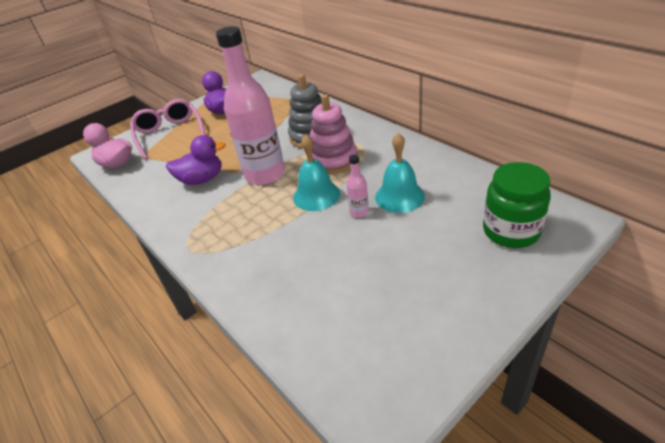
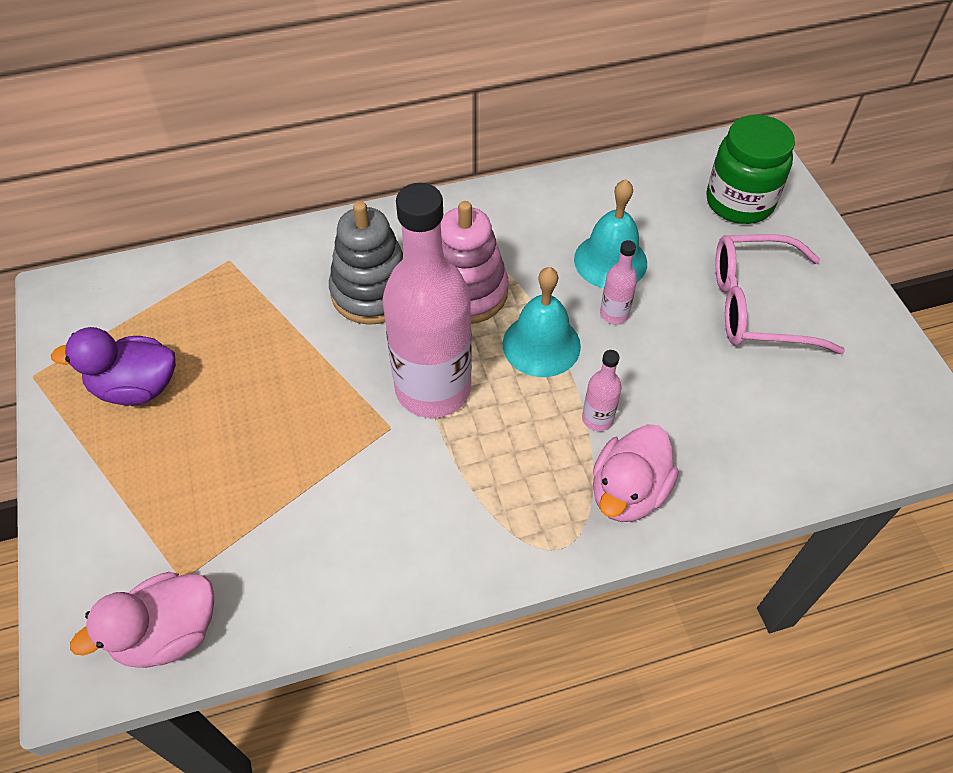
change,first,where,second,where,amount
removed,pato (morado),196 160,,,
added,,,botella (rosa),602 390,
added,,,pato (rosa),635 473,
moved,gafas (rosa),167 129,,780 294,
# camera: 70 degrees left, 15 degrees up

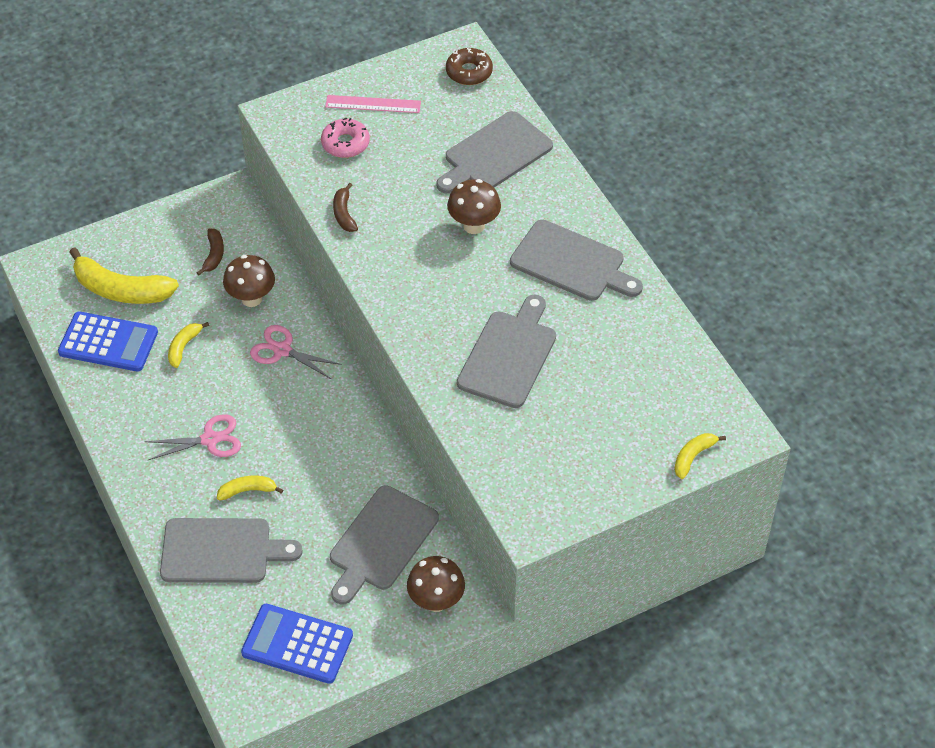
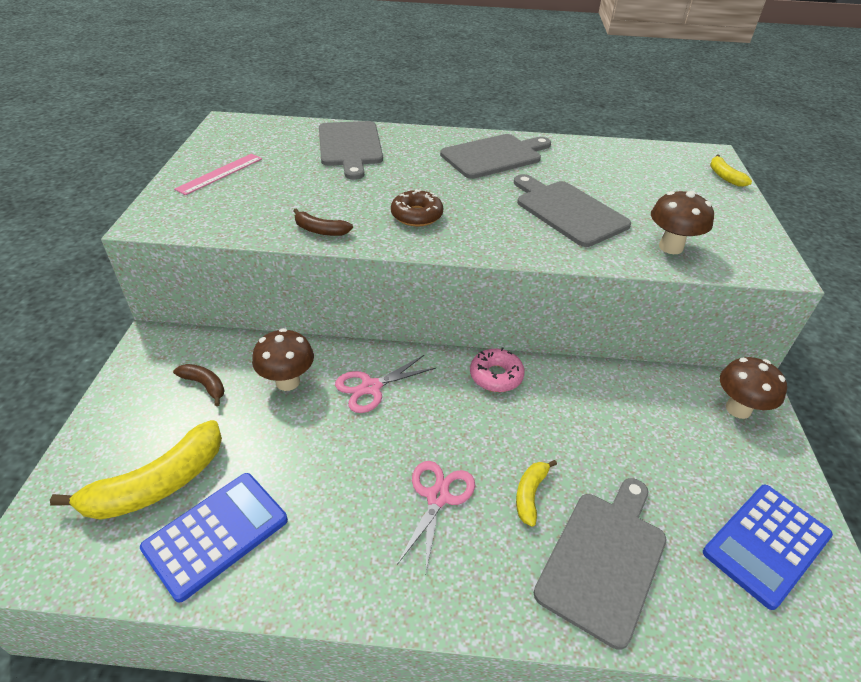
change,first,where,second,where,amount
removed,plátano (amarillo),188 345,,,
removed,tabla de cortar (gris),384 544,,,
moved,rosquilla (rosa),345 138,,497 369,
moved,rosquilla (marrón),469 66,,417 207,
moved,seta (marrón),474 206,,682 222,
# camera: 60 degrees left, 10 degrees down

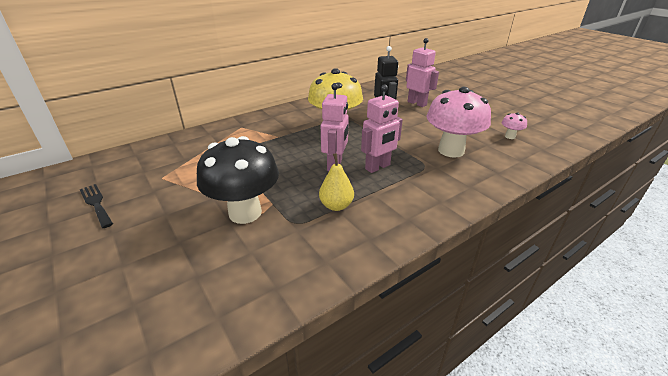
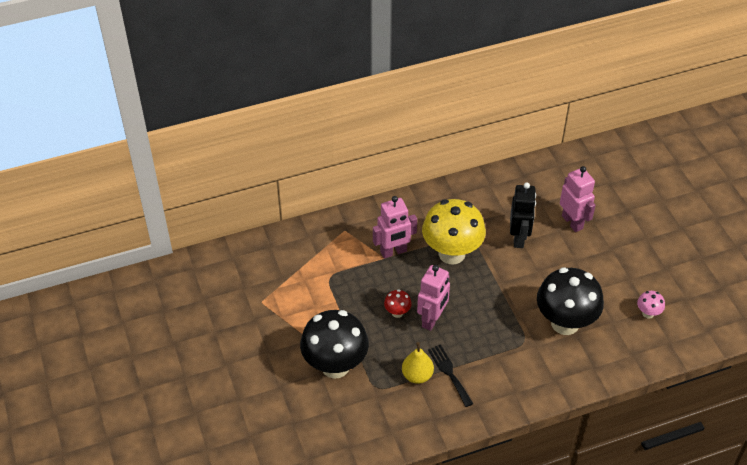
change,first,where,second,where,amount
added,,,seta (rojo),398 303,
moved,tenedor (negro),96 206,,450 375,
moved,robot (rosa),382 128,,395 227,
recoloured,seta (rosa),459 122,seta (negro),570 301,
# camera: 15 degrees right, 15 degrees up

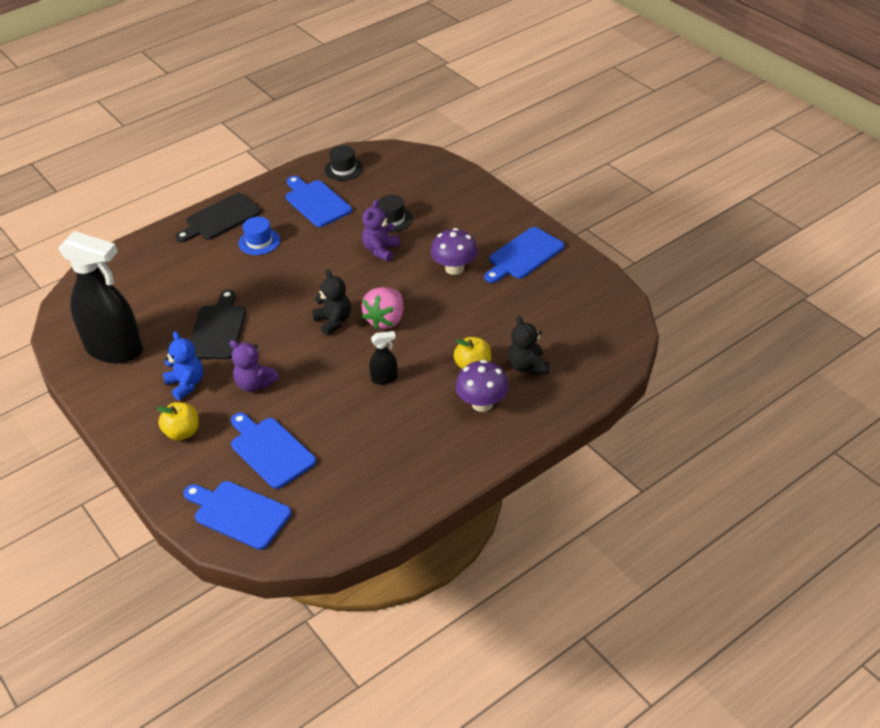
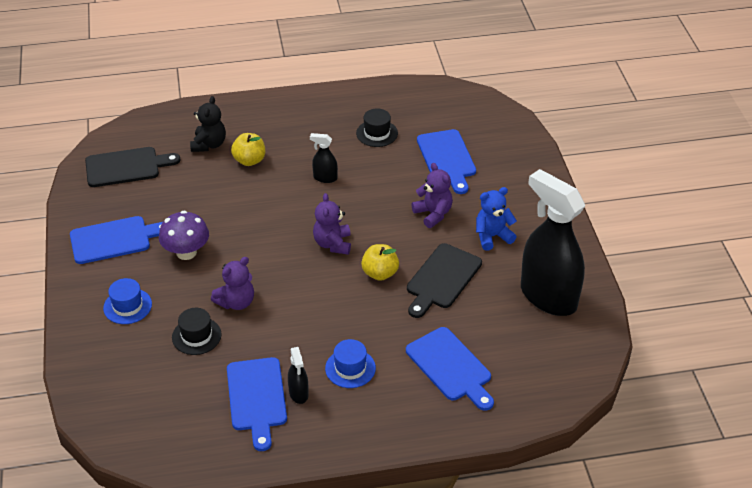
change,first,where,second,where,amount
removed,fresa (rosa),382 308,,,
removed,seta (morado),482 386,,,
added,,,sombrero (azul),127 301,
added,,,pulverizador (negro),298 375,
moved,manzana (amarillo),178 421,,380 262,
moved,tabla de cortar (negro),218 218,,132 167,
moved,tabla de cortar (azul),237 515,,450 369,
moved,sombrero (negro),343 163,,377 127,
recoloured,osito (negro),331 302,osito (morado),332 224,
turned,osito (azul),183 365,,496 219,75 degrees clockwise
# camera: 155 degrees left, 0 degrees up

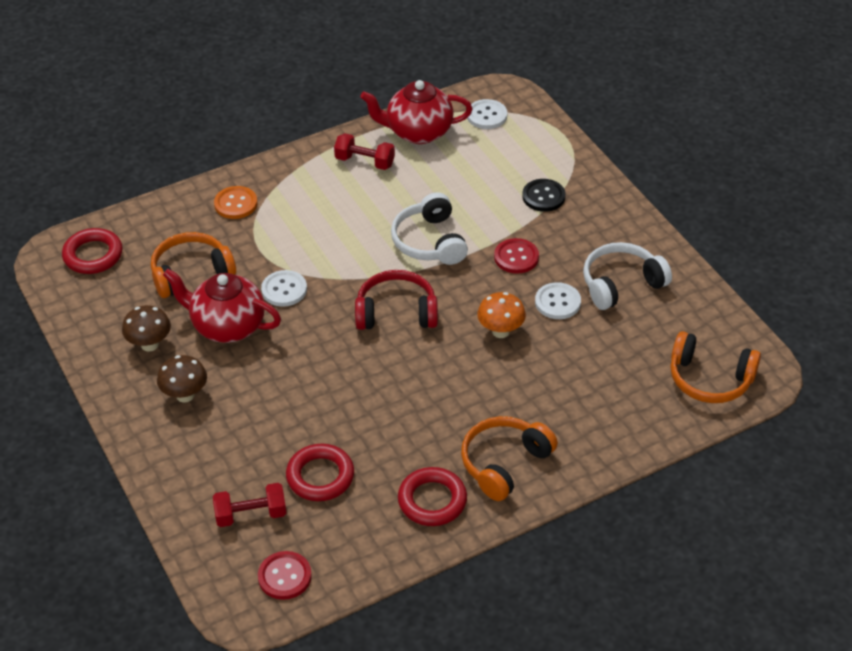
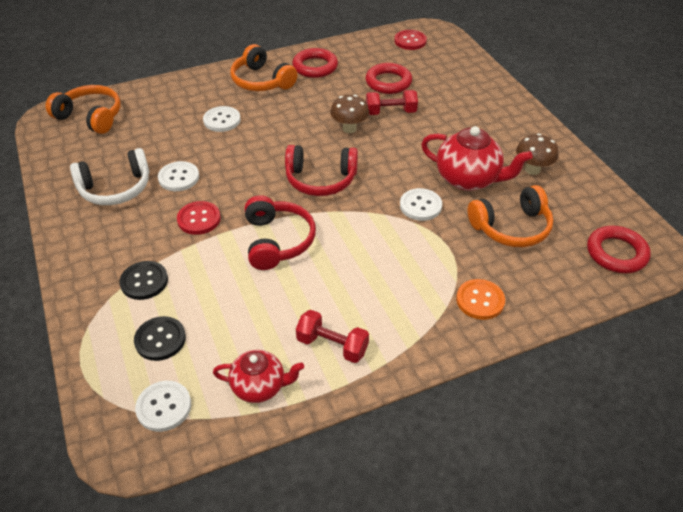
change,first,where,second,where,amount
removed,seta (naranja),501 315,,,
added,,,botón (negro),160 338,
added,,,botón (blanco),222 119,
moved,seta (marrón),182 379,,349 114,
moved,mancuerna (rojo),250 505,,392 102,
recoloured,auriculares (blanco),429 228,auriculares (rojo),280 232,
turned,auriculares (naranja),509 458,,264 67,90 degrees clockwise
resized,tetera (rojo),416 112,,258 376,x0.64
# camera: 175 degrees left, 0 degrees up

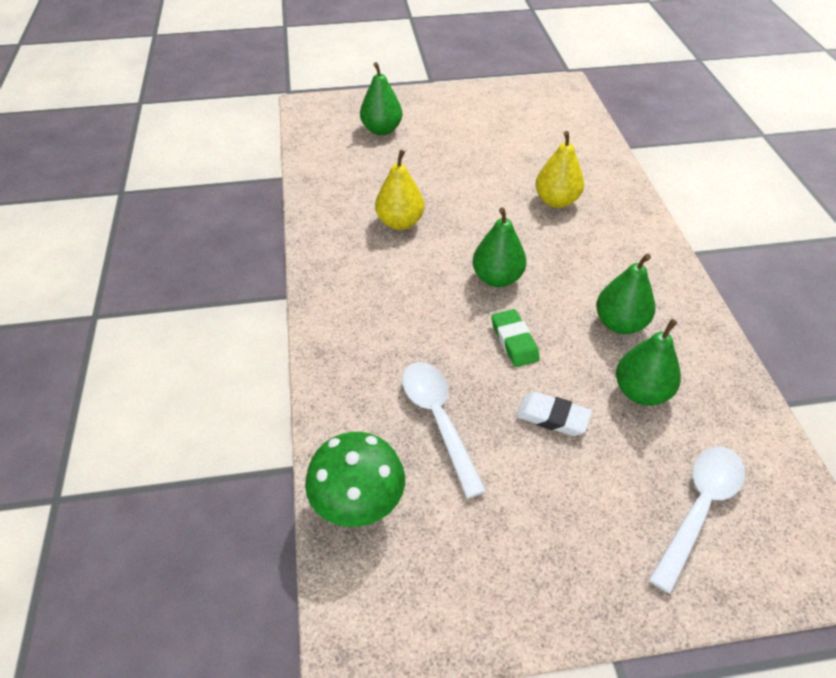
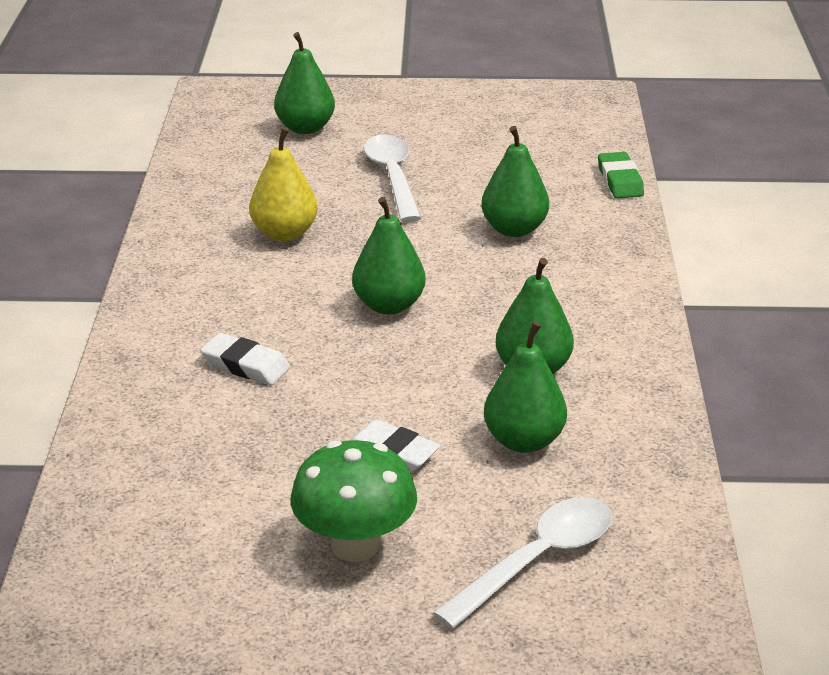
change,first,where,second,where,amount
added,,,goma de borrar (blanco),245 359,
moved,seta (verde),355 479,,354 501,
moved,cuchara (blanco),444 430,,392 178,
moved,goma de borrar (verde),515 338,,621 175,
recoloured,pera (amarillo),559 169,pera (verde),515 181,
# camera: 10 degrees right, 15 degrees down

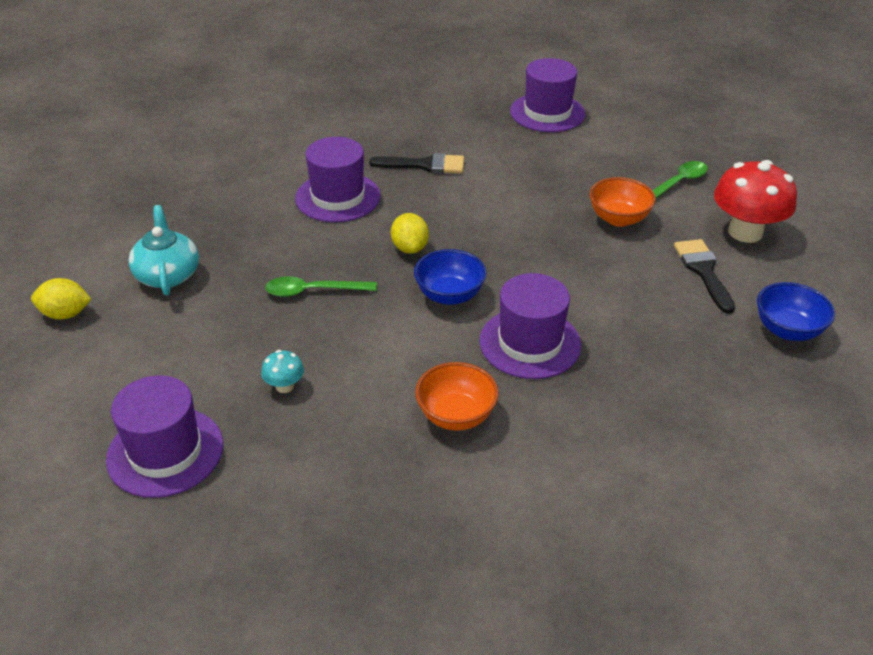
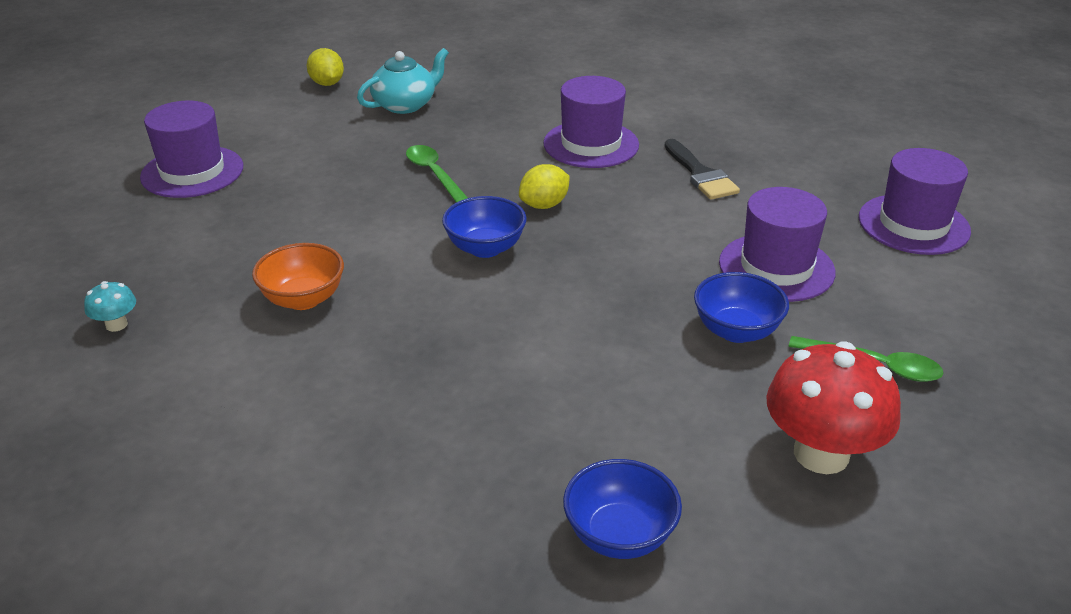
change,first,where,second,where,amount
removed,pincel (negro),704 276,,,
moved,seta (turquesa),282 371,,110 306,
moved,sombrero (morado),530 326,,777 244,
recoloured,cuenco (naranja),622 202,cuenco (azul),741 307,
# camera: 65 degrees right, 5 degrees down

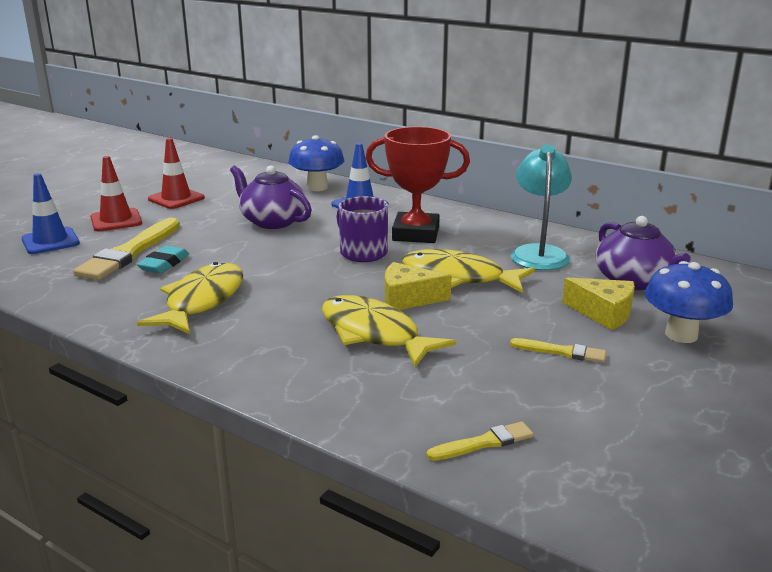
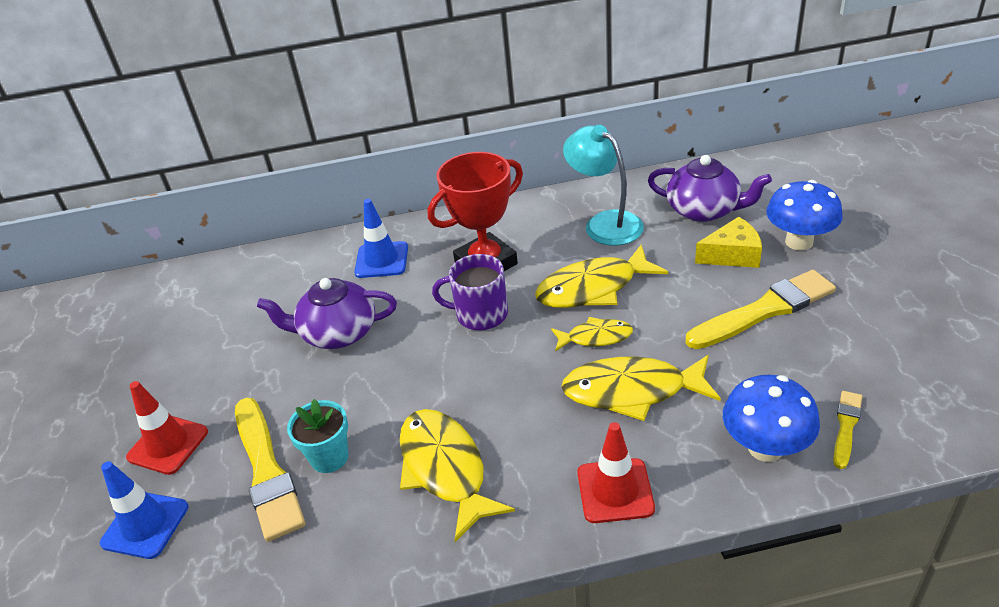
change,first,where,second,where,amount
moved,cono de tráfico (rojo),176 173,,616 472,
moved,seta (azul),316 163,,771 418,
replaced,goma de borrar (turquesa),163 259,maceta (turquesa),317 436,
replaced,queso (amarillo),418 286,pez (amarillo),592 334,
resized,pincel (amarillo),558 350,,760 309,x1.99
# camera: 40 degrees left, 15 degrees up

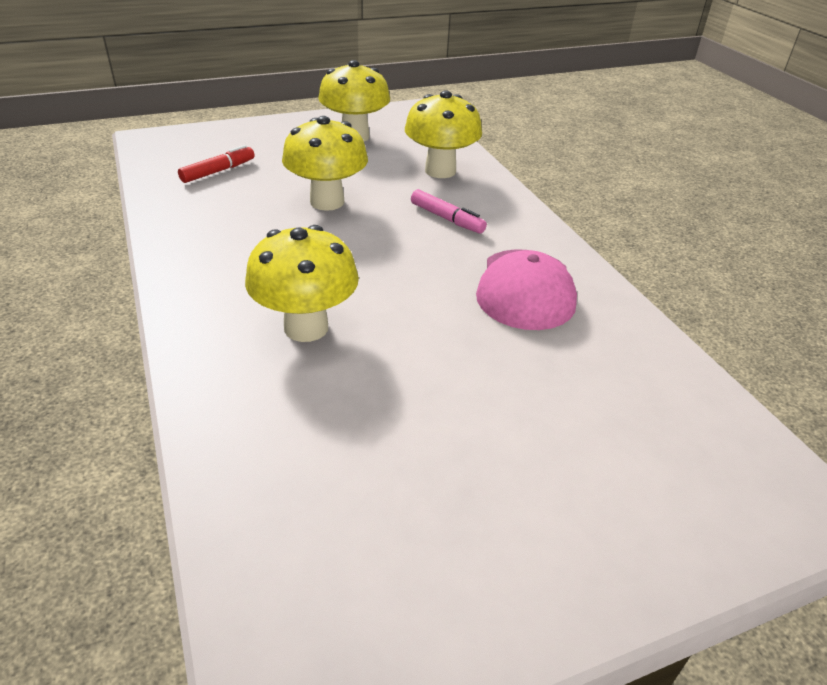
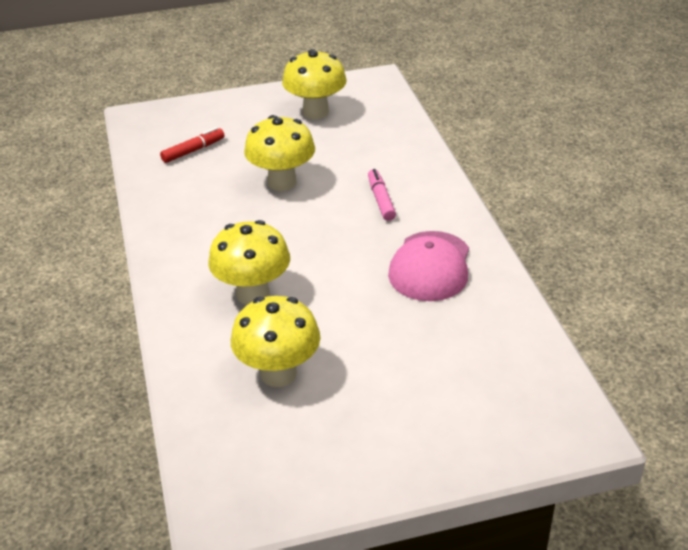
change,first,where,second,where,amount
moved,seta (amarillo),443 134,,275 341,
turned,rotulador (rosa),449 211,,382 195,150 degrees counterclockwise
# camera: 10 degrees right, 0 degrees up

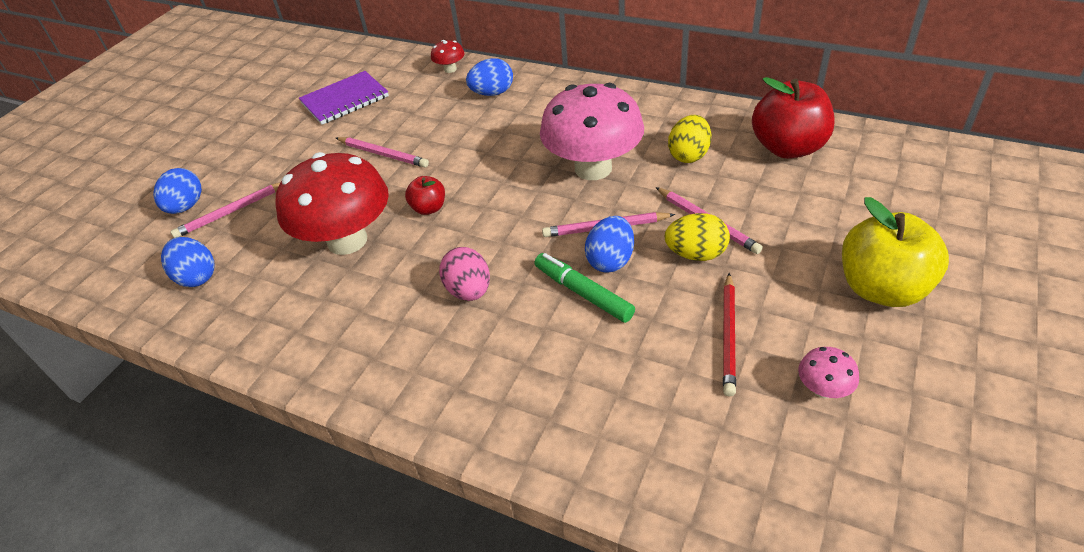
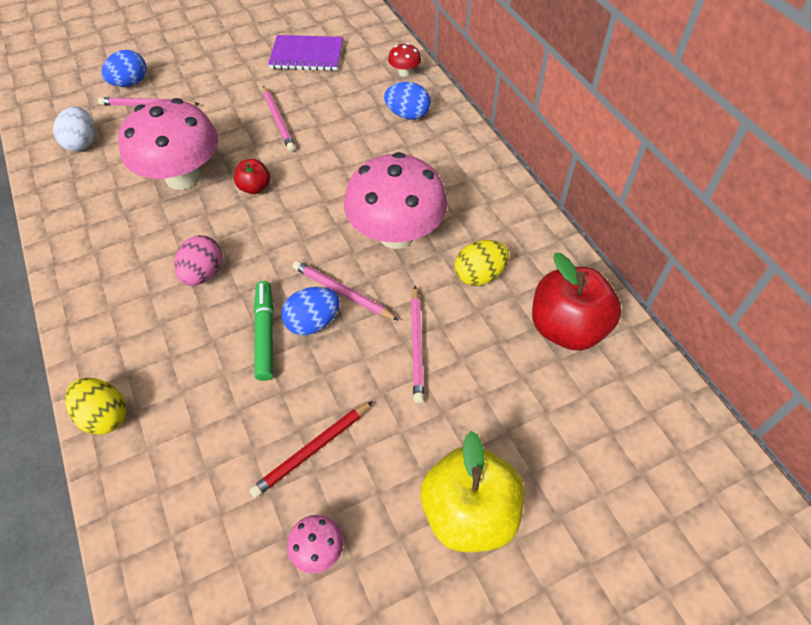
change,first,where,second,where,amount
moved,huevo (amarillo),697 237,,96 406,
recoloured,huevo (azul),188 262,huevo (blanco),74 129,
recoloured,seta (rojo),332 203,seta (rosa),168 144,
# camera: 35 degrees right, 10 degrees up

